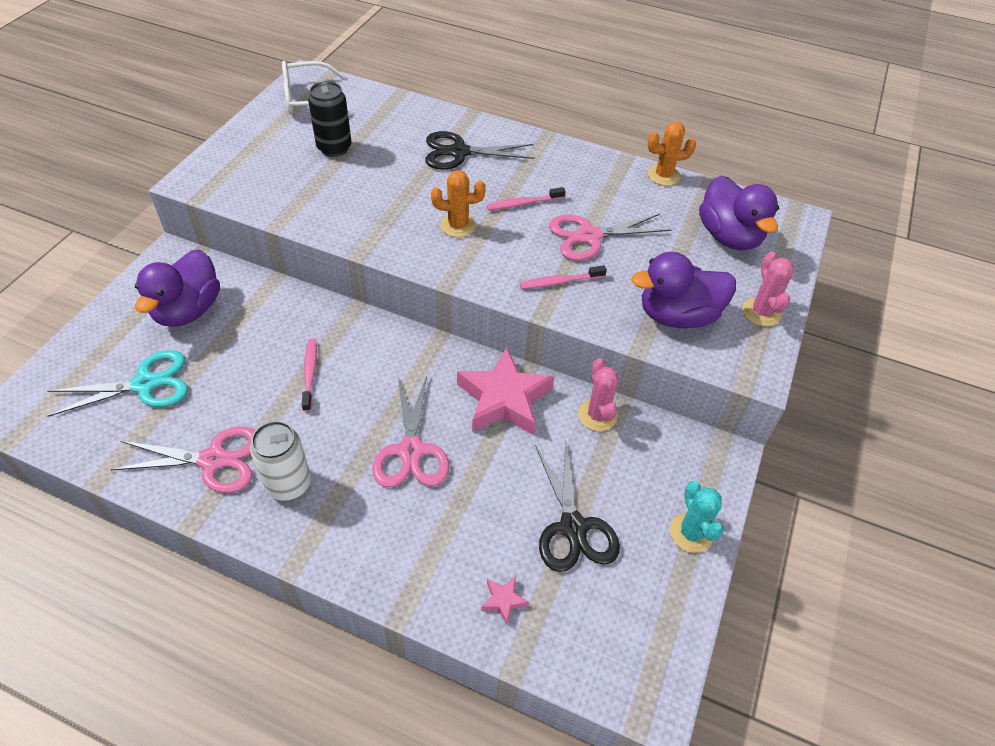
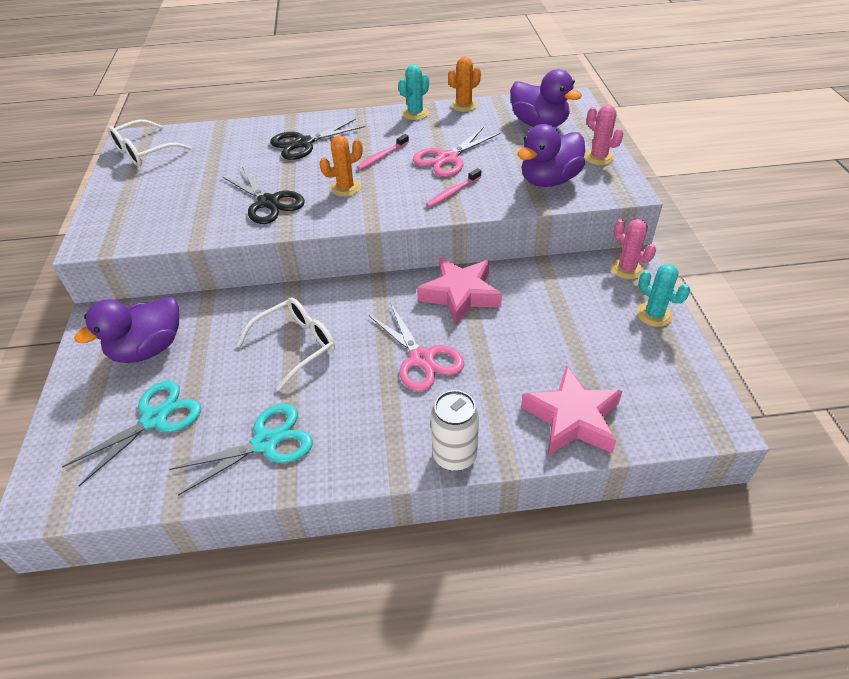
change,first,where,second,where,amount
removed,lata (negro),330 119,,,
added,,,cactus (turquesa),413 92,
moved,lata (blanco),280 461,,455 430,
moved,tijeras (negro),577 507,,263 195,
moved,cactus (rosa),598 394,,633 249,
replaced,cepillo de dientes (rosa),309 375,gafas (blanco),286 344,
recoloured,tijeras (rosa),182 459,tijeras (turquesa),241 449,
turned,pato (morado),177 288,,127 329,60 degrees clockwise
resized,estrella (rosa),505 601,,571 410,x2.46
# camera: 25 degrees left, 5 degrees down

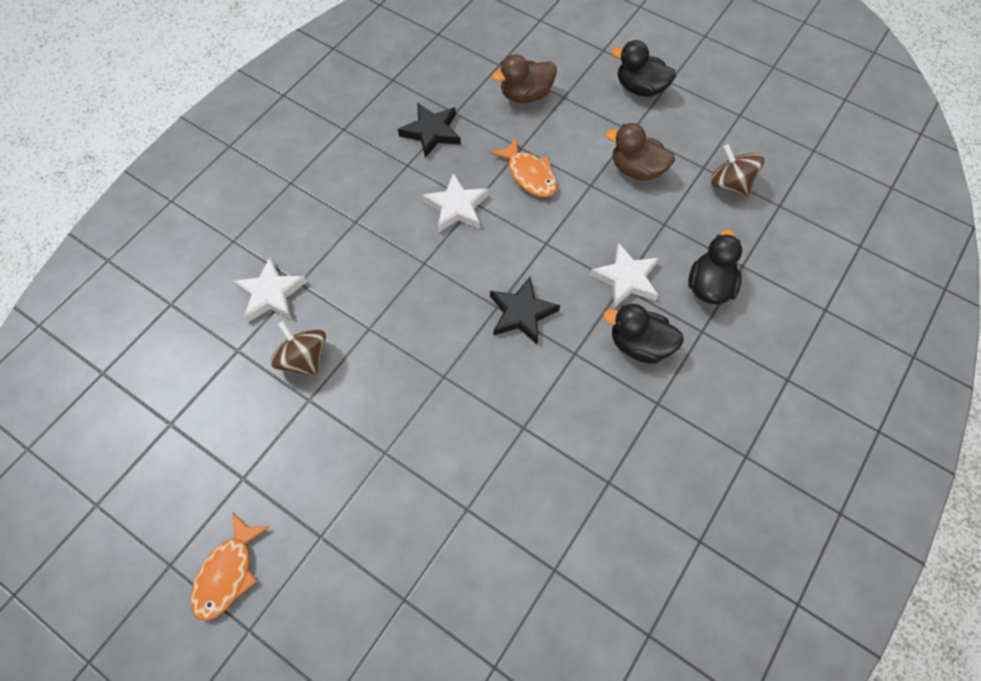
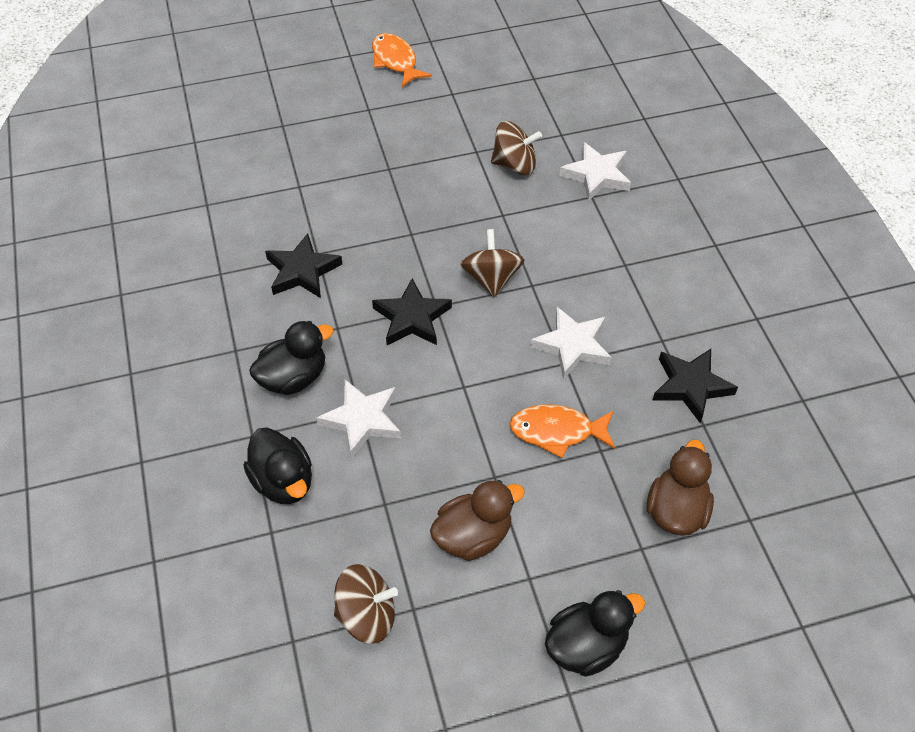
change,first,where,second,where,amount
added,,,estrella (negro),303 265,
added,,,peonza (marrón),492 263,
# camera: 130 degrees right, 10 degrees down

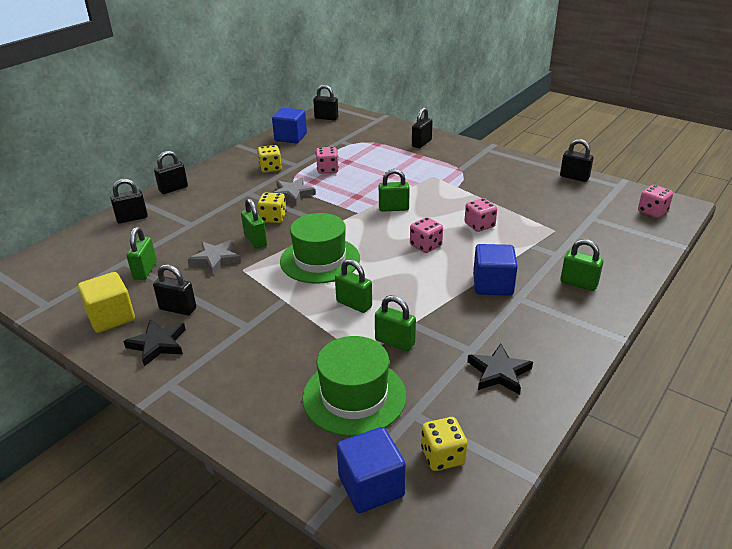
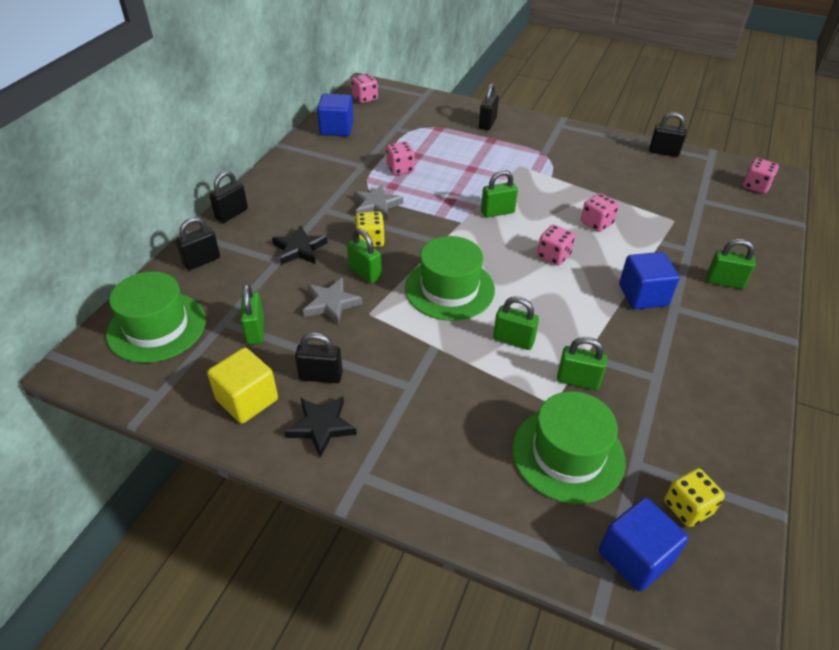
change,first,where,second,where,amount
removed,dado (amarillo),270 159,,,
added,,,sombrero (verde),156 317,
moved,estrella (negro),500 369,,300 245,
replaced,candado (negro),325 102,dado (rosa),364 88,
# camera: 15 degrees left, 10 degrees up

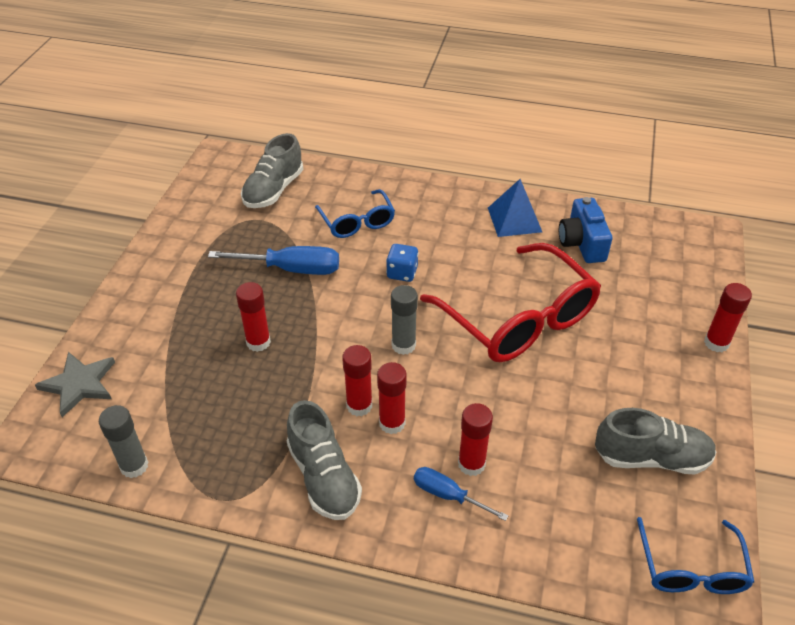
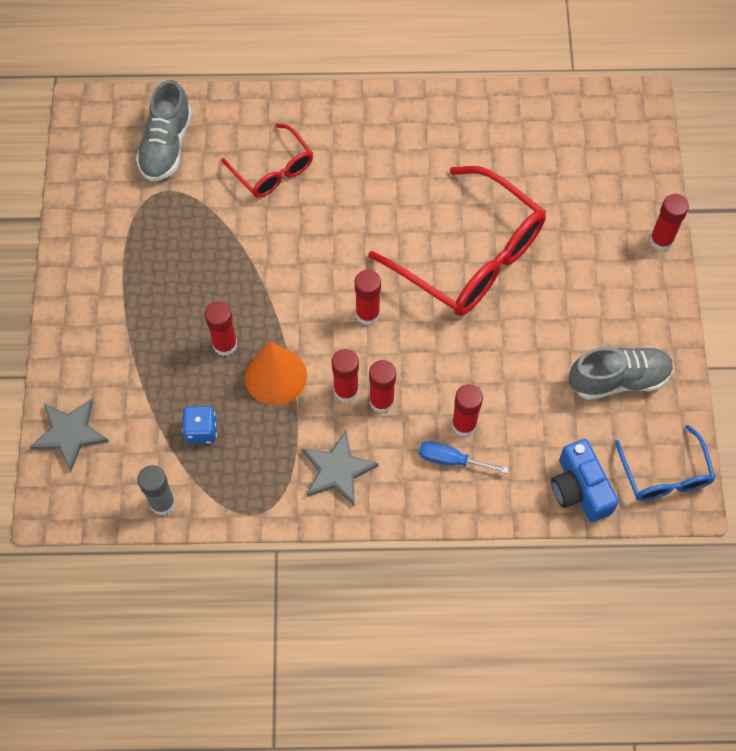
change,first,where,second,where,amount
removed,destornillador (azul),273 260,,,
removed,pirámide (azul),515 208,,,
added,,,cono (naranja),276 373,
moved,dado (azul),402 263,,199 425,
moved,cámara (azul),585 230,,585 480,
replaced,zapato (gris),324 460,estrella (gris),340 468,
recoloured,gafas (azul),355 213,gafas (rojo),267 161,
recoloured,barra de pegamento (gris),404 320,barra de pegamento (rojo),368 297,
# camera: 15 degrees left, 20 degrees up

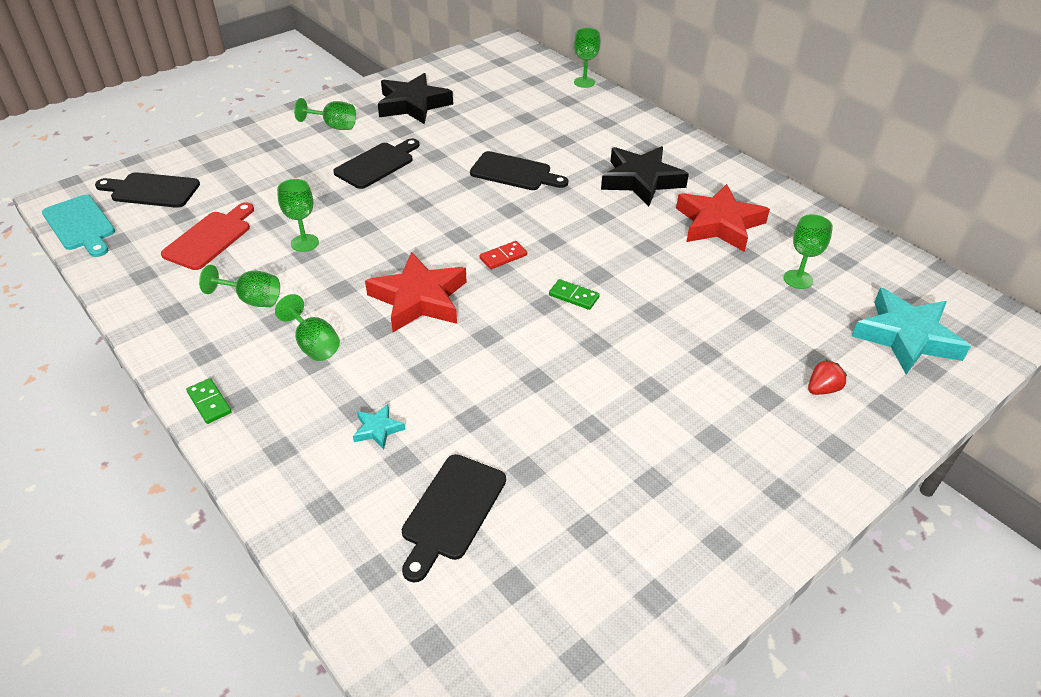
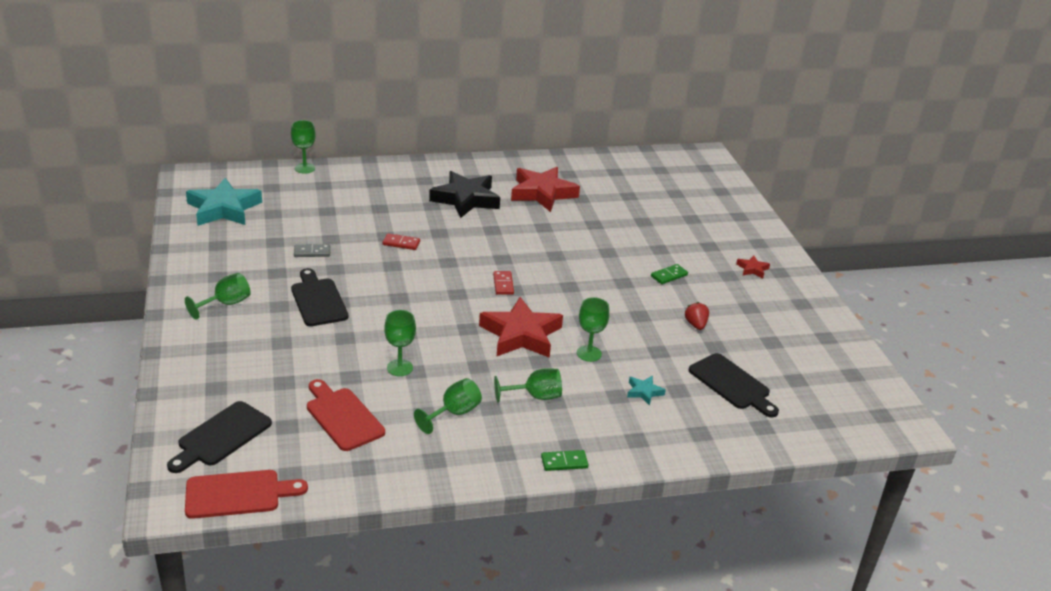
change,first,where,second,where,amount
removed,estrella (negro),415 98,,,
added,,,ficha de dominó (gris),312 250,
added,,,estrella (rojo),753 266,
moved,ficha de dominó (verde),574 294,,669 274,
moved,copa (verde),808 251,,593 329,
moved,fresa (rojo),827 377,,697 316,
moved,estrella (turquesa),911 331,,224 202,
replaced,tabla de cortar (negro),519 170,ficha de dominó (rojo),401 241,
recoloured,tabla de cortar (turquesa),78 226,tabla de cortar (rojo),246 494,
# camera: 65 degrees left, 10 degrees down

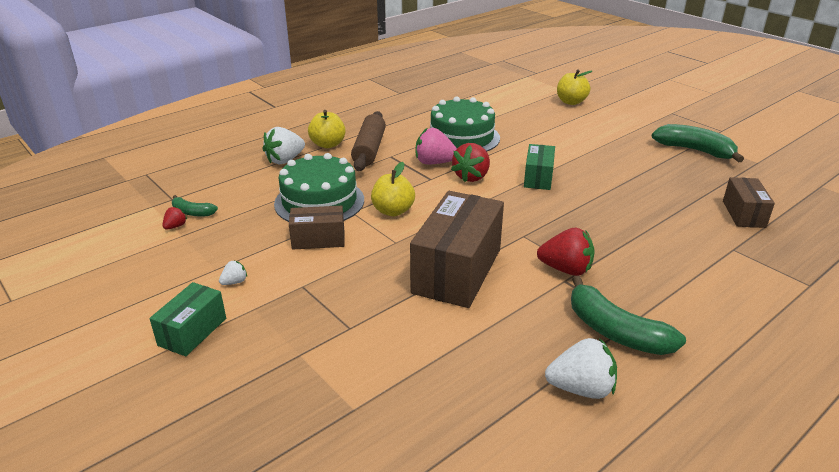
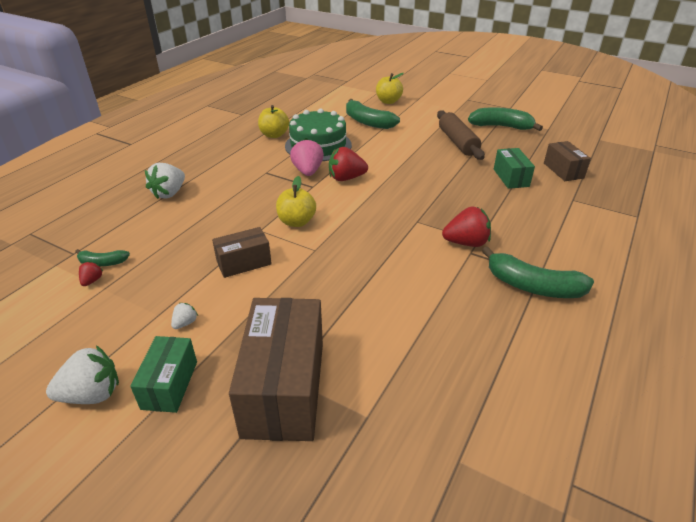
change,first,where,second,where,amount
removed,tarta (verde),319 187,,,
added,,,plátano (verde),373 114,
moved,manzana (amarillo),327 129,,273 121,
moved,rodillo (marrón),368 141,,461 135,
moved,caja (marrón),457 249,,276 369,
moved,caja (verde),539 167,,514 168,
moved,fresa (blanco),581 368,,82 374,
turned,fresa (rosa),436 146,,307 157,90 degrees clockwise
turned,fresa (rojo),470 162,,348 164,75 degrees clockwise
# camera: 20 degrees left, 5 degrees up

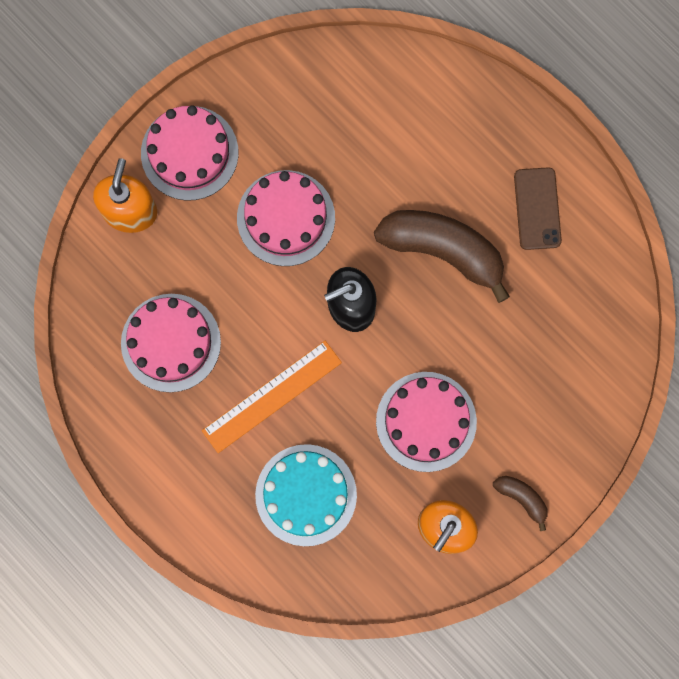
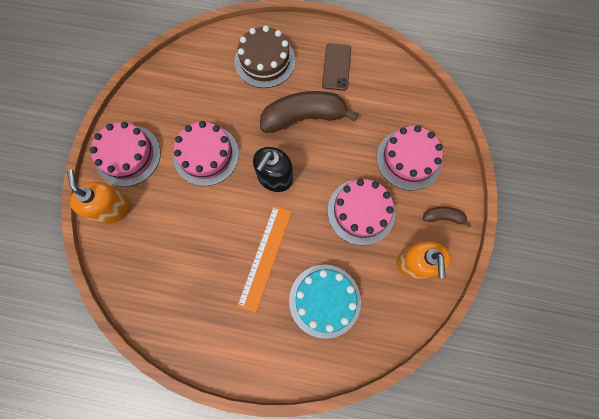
change,first,where,second,where,amount
added,,,tarta (marrón),265 57,
moved,tarta (rosa),171 343,,410 158,
turned,móvil (marrón),538 208,,336 67,45 degrees clockwise
# camera: 35 degrees left, 5 degrees down

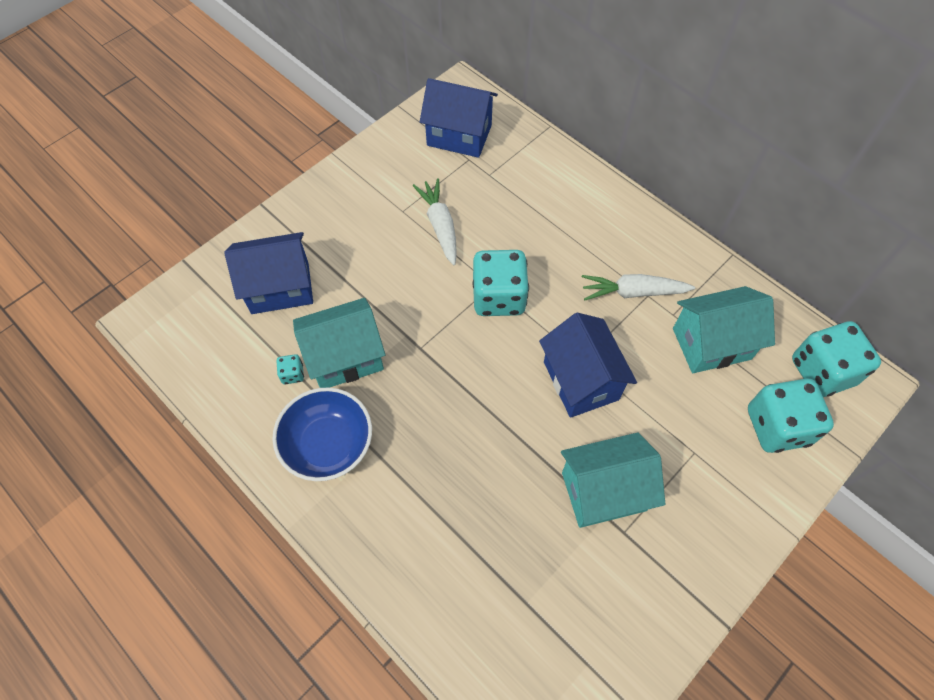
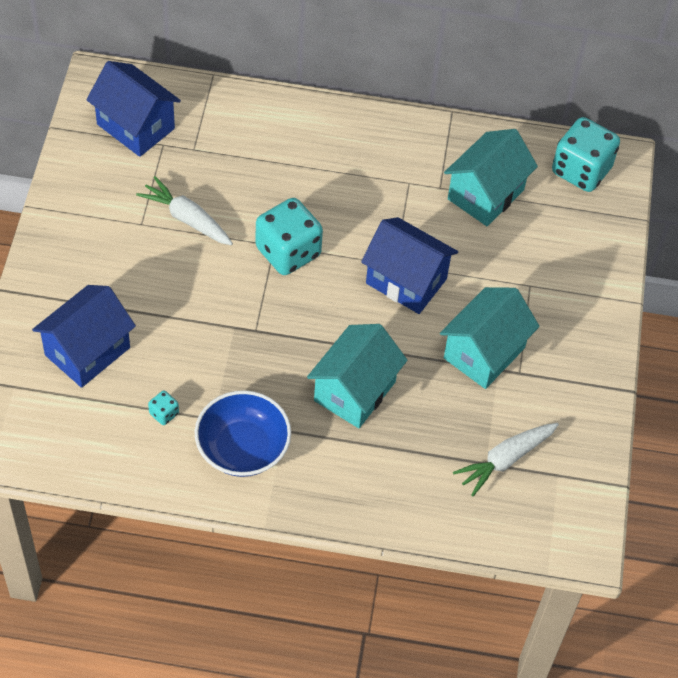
change,first,where,second,where,amount
removed,dado (turquesa),791 415,,,
moved,casa (turquesa),339 343,,357 376,
moved,zanahoria (blanco),638 287,,506 459,
turned,casa (azul),459 118,,133 109,60 degrees clockwise
# camera: 40 degrees left, 5 degrees down

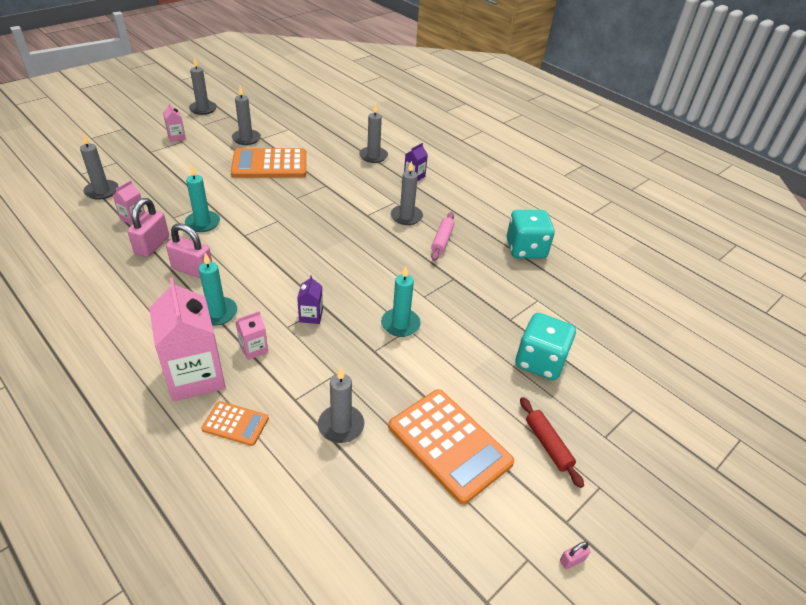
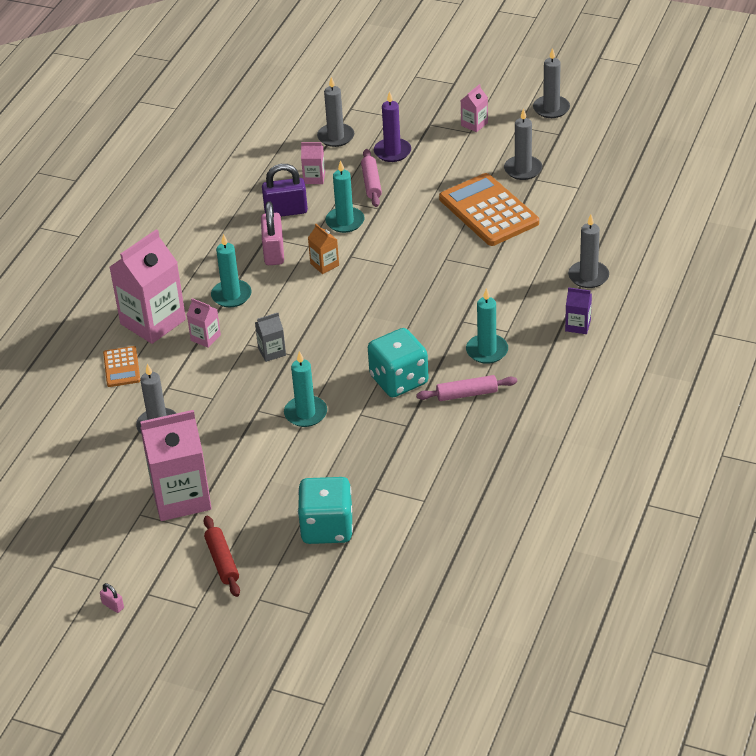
change,first,where,second,where,amount
added,,,cartón de leche (naranja),323 249,
added,,,rodillo (rosa),371 178,
added,,,vela (morado),392 126,
moved,dado (turquesa),531 234,,398 362,
replaced,calculadora (naranja),451 446,cartón de leche (rosa),176 465,
recoloured,candado (rosa),148 227,candado (morado),285 190,
recoloured,cartón de leche (morado),310 299,cartón de leche (gris),270 337,
recoloured,vela (gris),407 193,vela (turquesa),487 326,
turned,rodillo (rojo),552 442,,222 556,60 degrees counterclockwise
# camera: 70 degrees right, 0 degrees up

